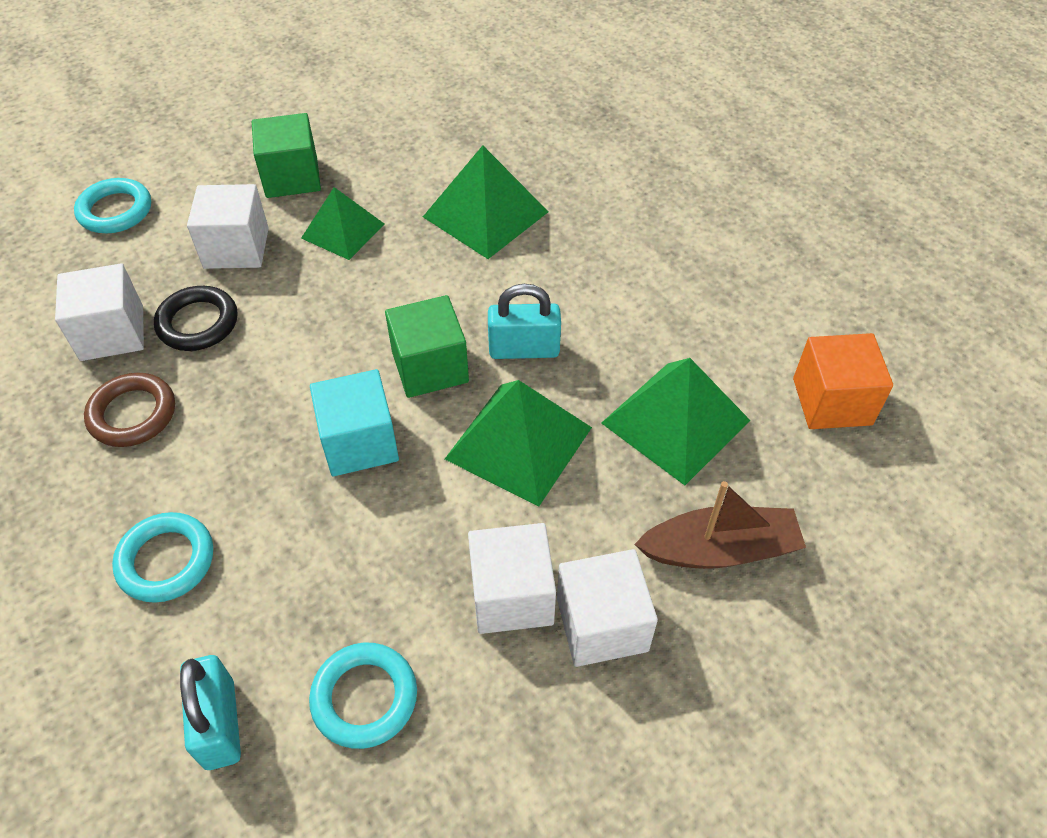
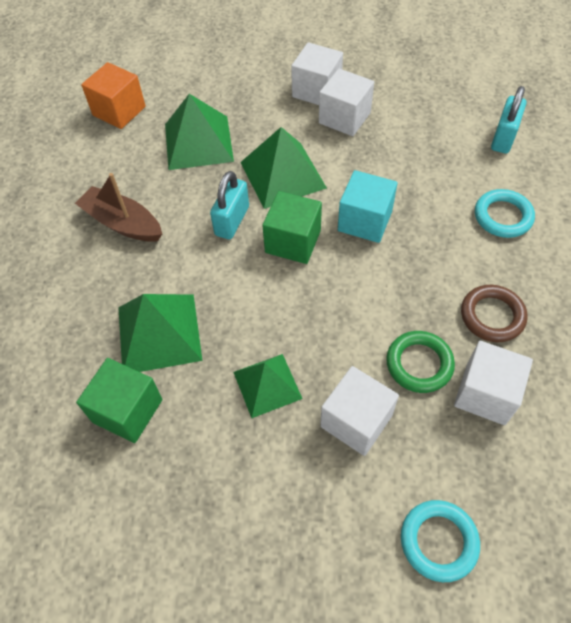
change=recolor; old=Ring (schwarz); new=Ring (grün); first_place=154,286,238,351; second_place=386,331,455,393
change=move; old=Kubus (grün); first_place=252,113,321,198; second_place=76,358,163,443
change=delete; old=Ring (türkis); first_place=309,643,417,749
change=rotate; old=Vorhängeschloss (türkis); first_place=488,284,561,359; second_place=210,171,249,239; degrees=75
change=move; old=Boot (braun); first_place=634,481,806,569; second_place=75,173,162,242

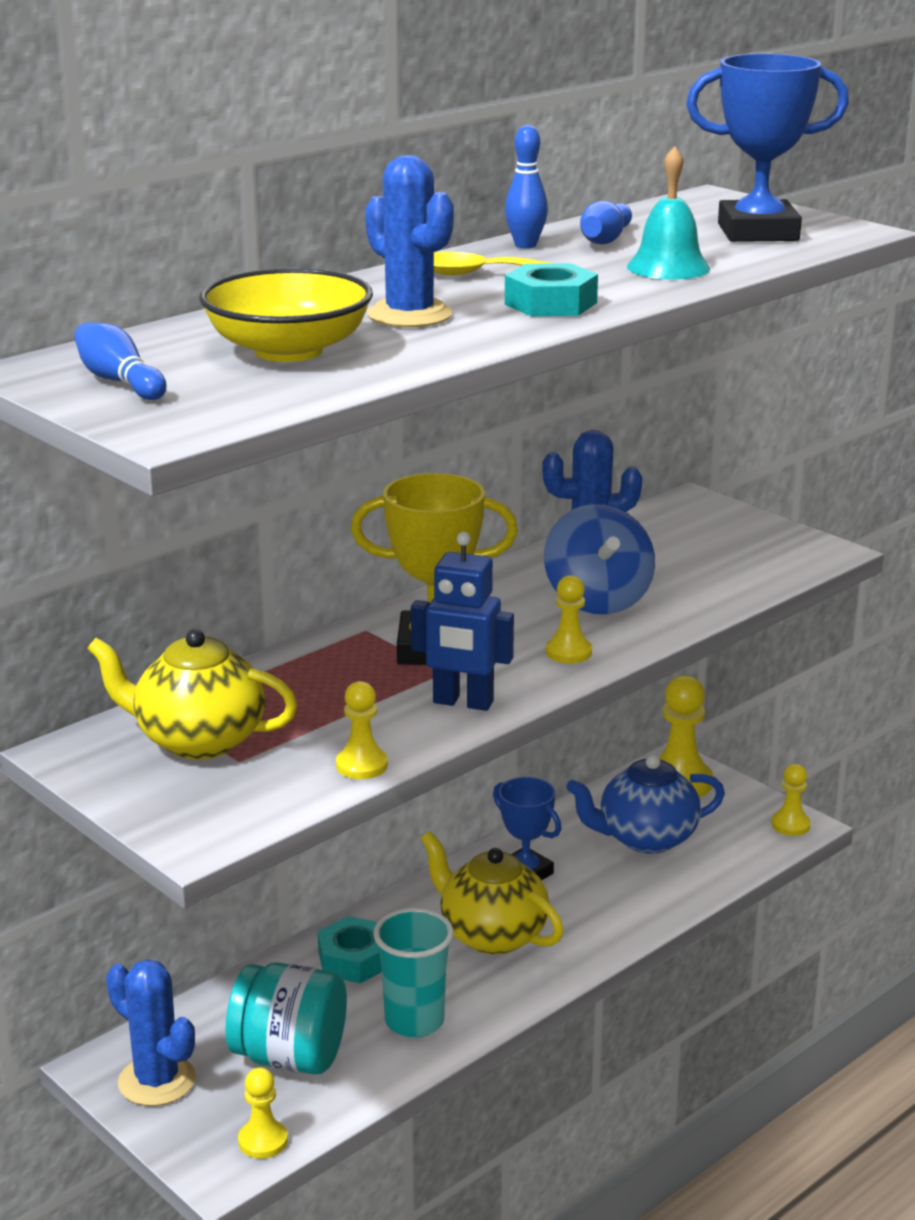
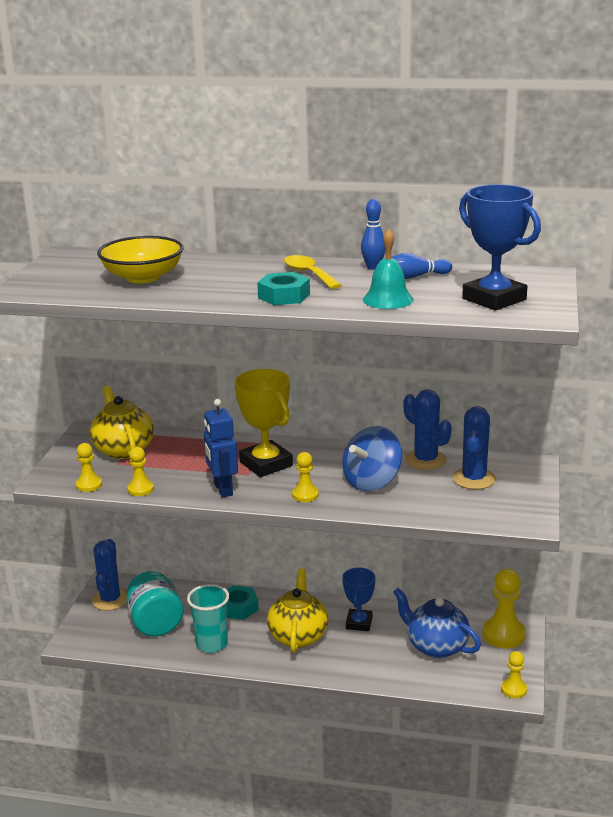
change=delete; old=Bowlingkegel (blau); first_place=74,322,167,400
change=move; old=Bauer (gelb); first_place=238,1067,288,1159; second_place=76,443,102,492
change=move; old=Kaktus (blau); first_place=365,155,454,327; second_place=453,406,496,490

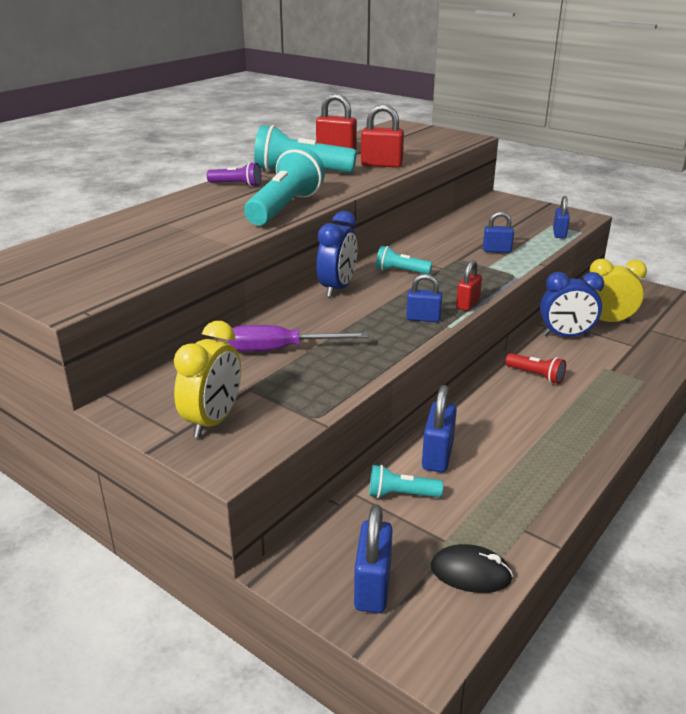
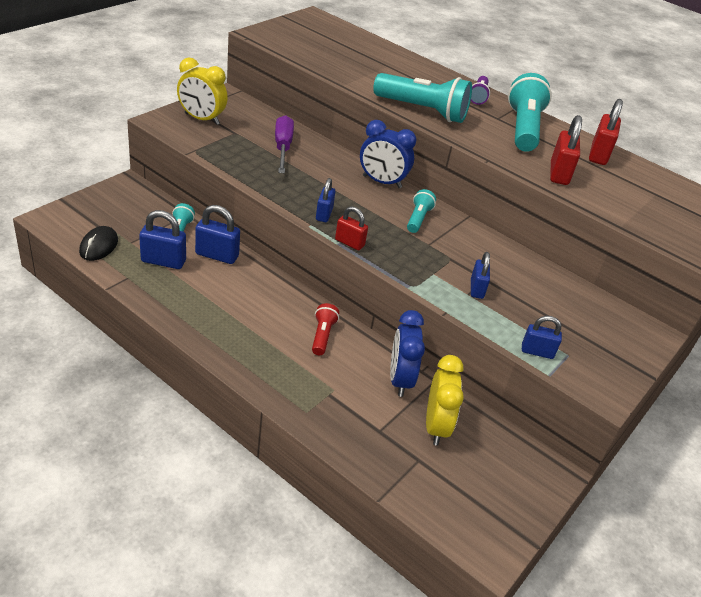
change=move; old=Vorhängeschloss (blau); first_place=354,504,393,613; second_place=139,210,186,269
change=rotate; old=Taschenlampe (rot); first_place=505,353,566,384; second_place=312,303,339,355; degrees=150

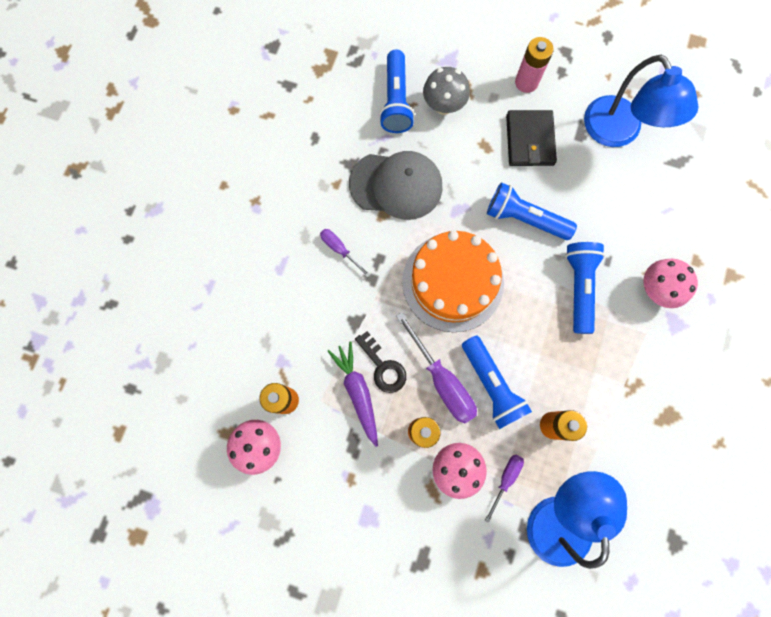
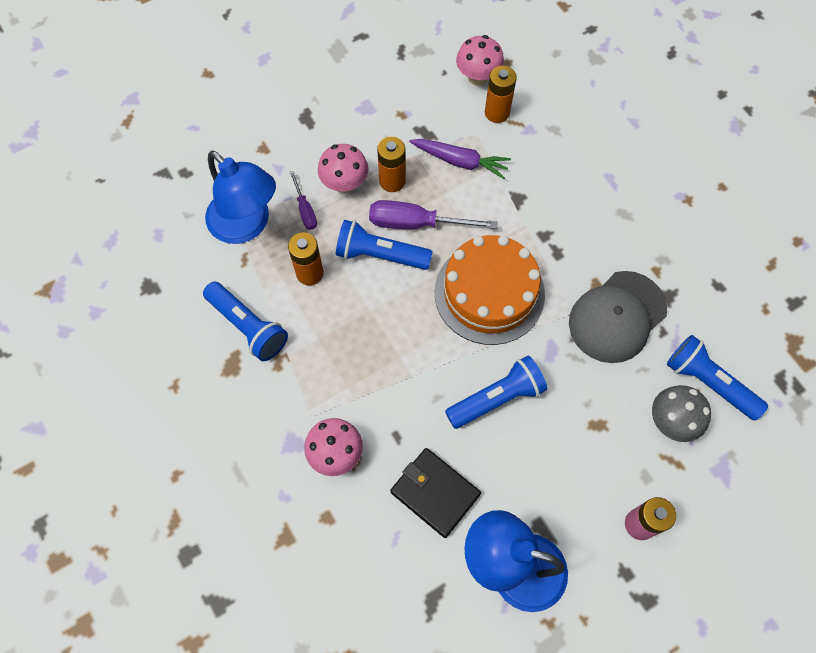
change=delete; old=Schraubenzieher (lila); first_place=320,229,371,277
change=delete; old=Schlüssel (schwarz); first_place=355,331,406,393
change=move; old=Geldbörse (schwarz); first_place=506,110,557,166; second_place=390,448,481,538
change=move; old=Taschenlampe (blau); first_place=565,242,605,334; second_place=203,282,288,361

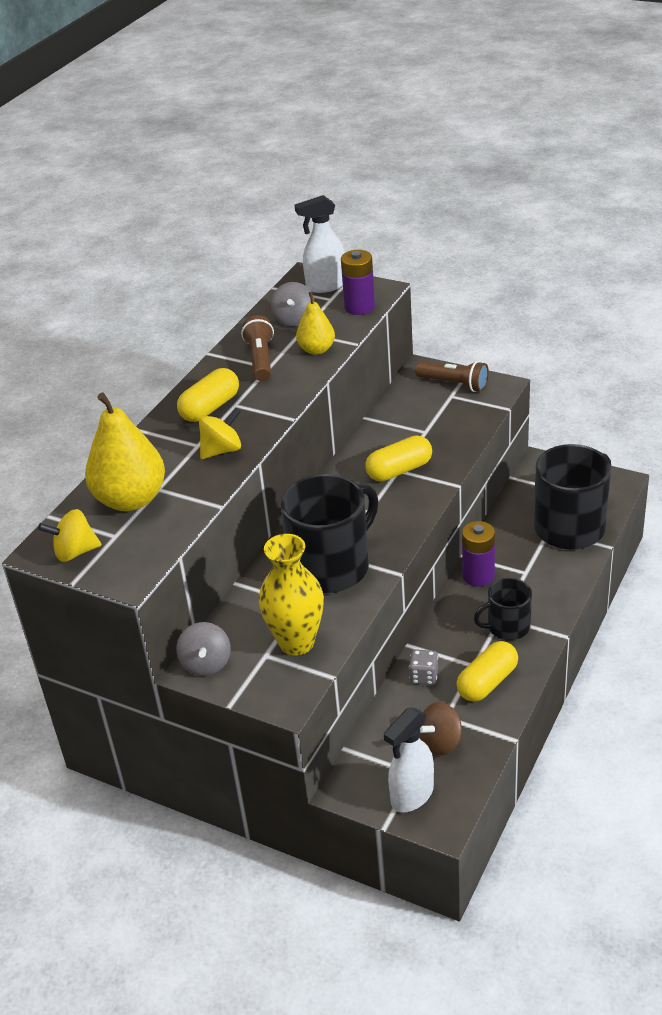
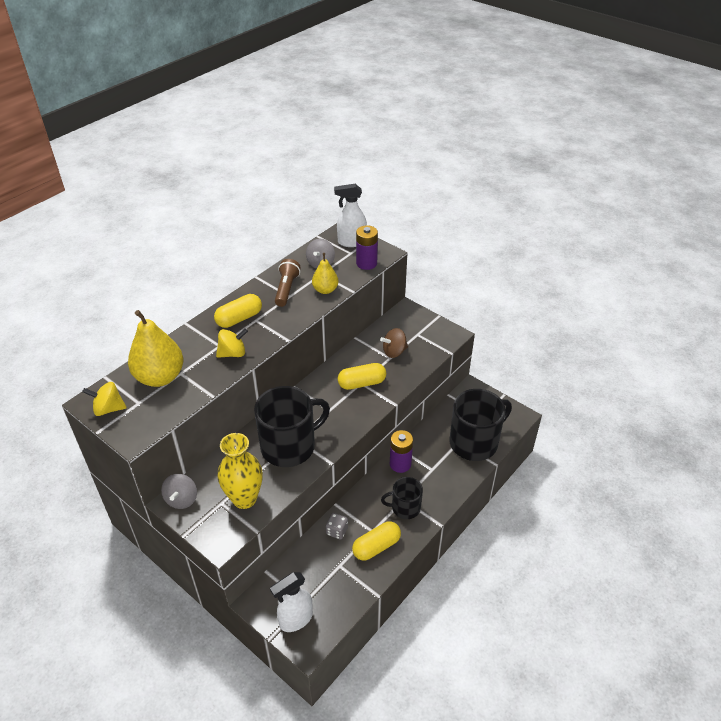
change=delete; old=Taschenlampe (braun); first_place=415,361,489,392
change=move; old=Kreisel (braun); first_place=420,702,462,756; second_place=380,328,408,358

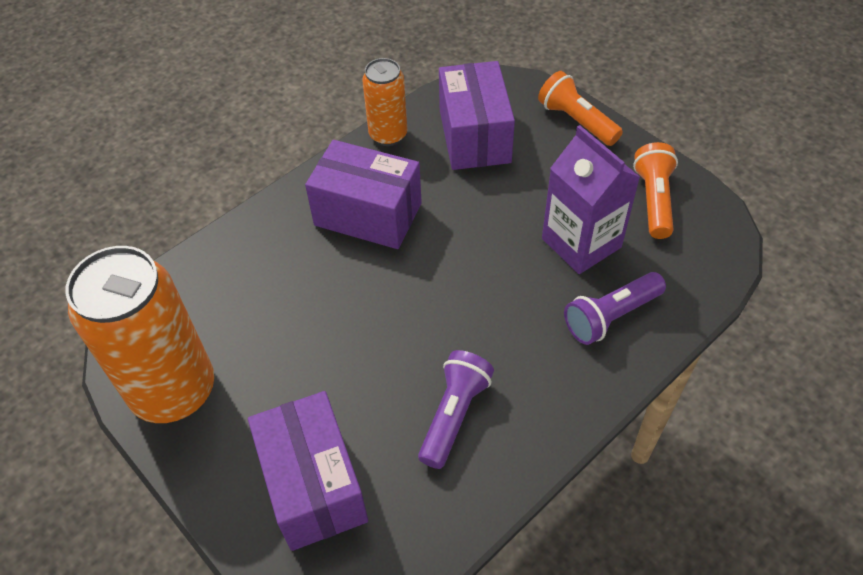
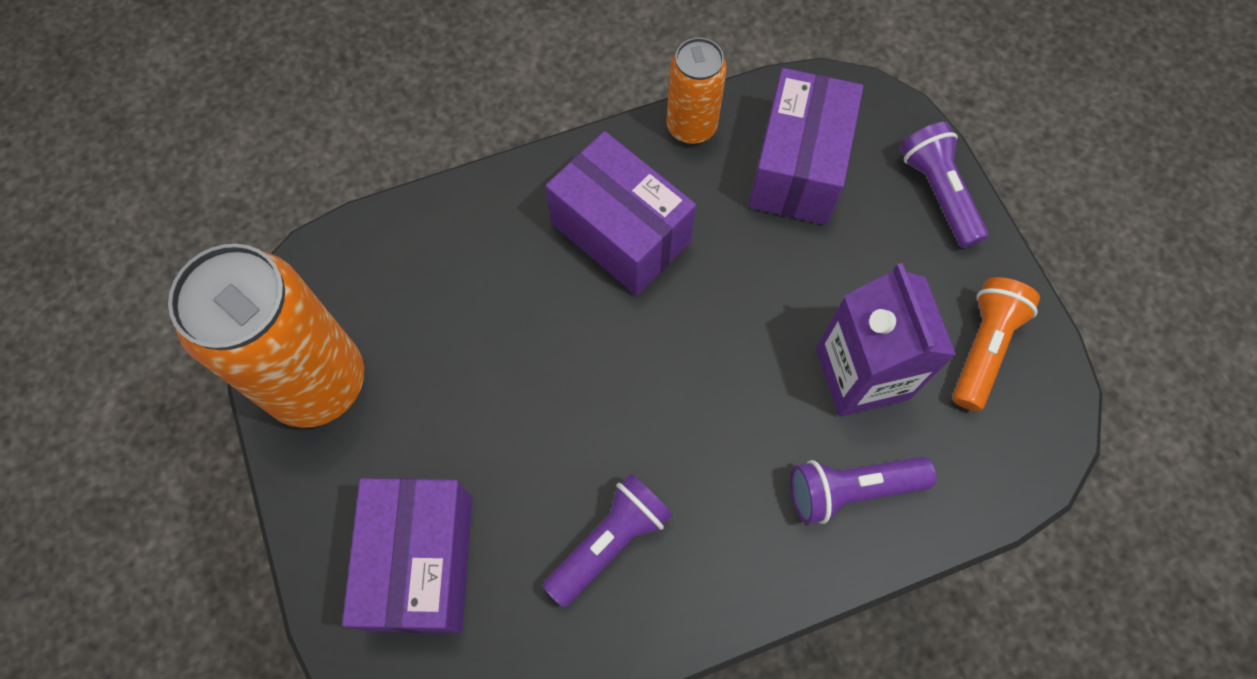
change=recolor; old=Taschenlampe (orange); new=Taschenlampe (lila); first_place=538,71,623,146; second_place=900,122,988,248

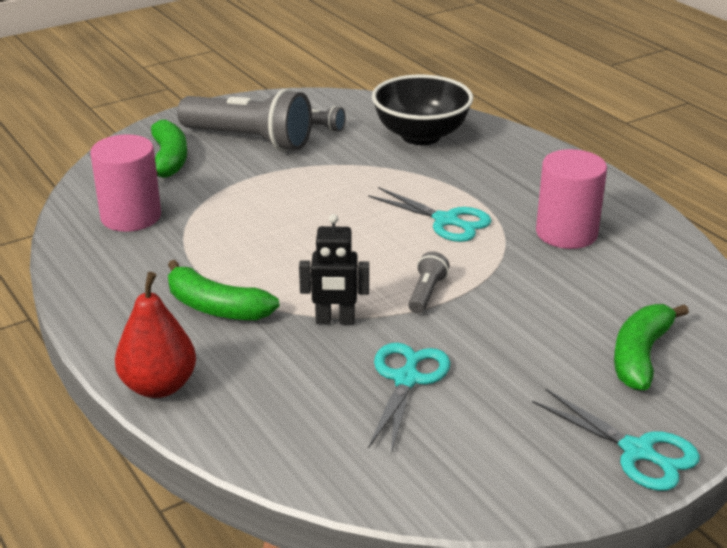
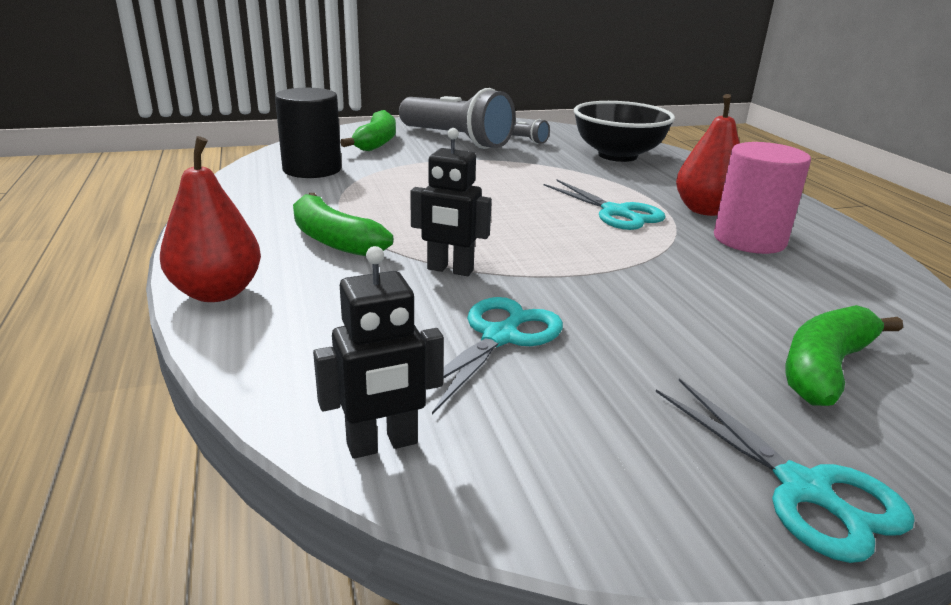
change=recolor; old=Vollzylinder (rosa); new=Vollzylinder (schwarz); first_place=90,134,161,232; second_place=275,88,342,178
change=delete; old=Taschenlampe (grau); first_place=408,252,449,314
change=insert; new=Roboter (schwarz); second_place=313,246,444,459
change=insert; new=Birne (rot); second_place=676,94,740,216

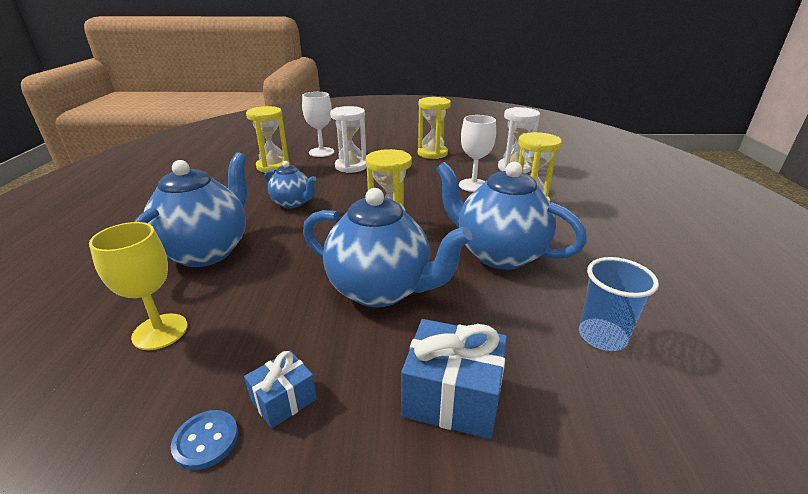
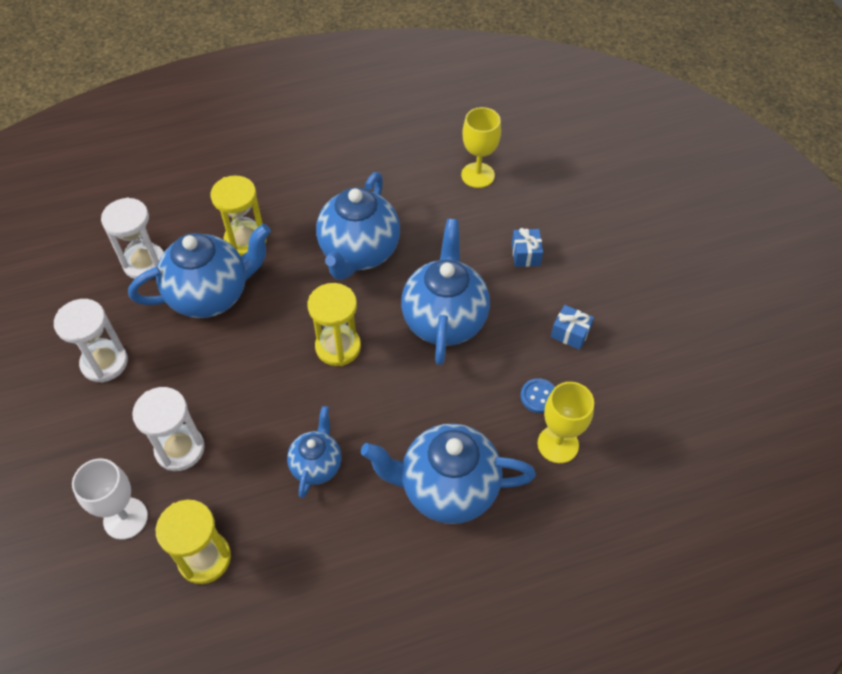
change=move; old=Knopf (blau); first_place=171,410,238,470; second_place=520,378,555,413
change=resize; old=Geschenk (blau); first_place=401,319,507,439; second_place=512,228,543,267; factor=0.58
change=recolor; old=Sanduhr (gelb); new=Sanduhr (weiß); first_place=418,97,451,159; second_place=54,299,128,383
change=replace; old=Kelch (weiß); new=Teekanne (blau); first_place=459,115,496,192; second_place=128,224,271,318
change=delete; old=Becher (blau); first_place=579,257,659,351
change=insert; new=Kelch (gelb); second_place=461,107,501,188

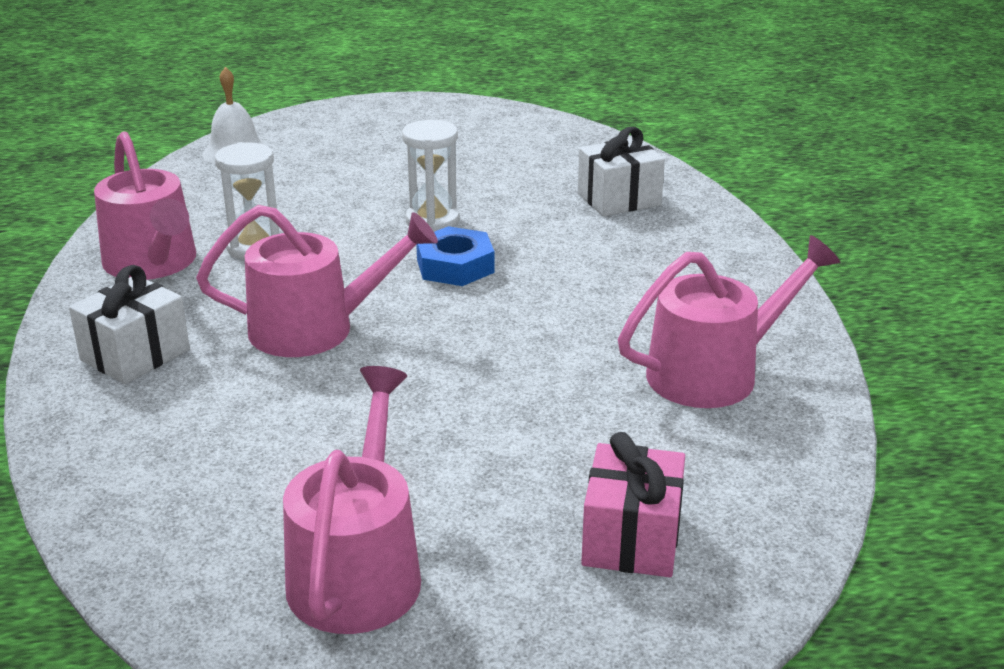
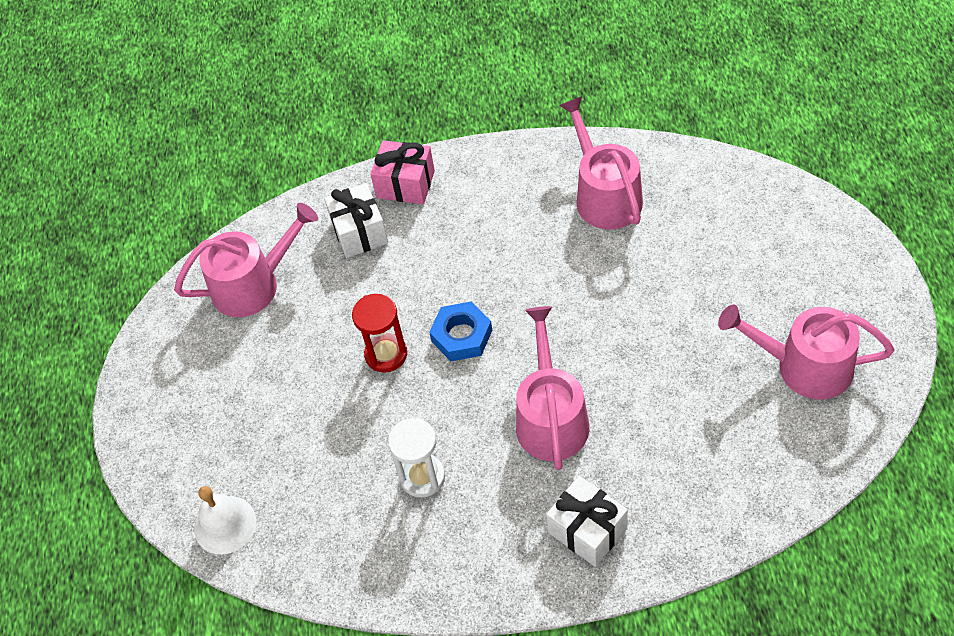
change=move; old=Gießkanne (rosa); first_place=94,131,196,280; second_place=174,203,318,317
change=recolor; old=Sanduhr (weiß); new=Sanduhr (rot); first_place=402,120,459,232; second_place=352,294,407,373
change=move; old=Geschenk (rosa); first_place=581,432,685,577; second_place=370,140,435,204

